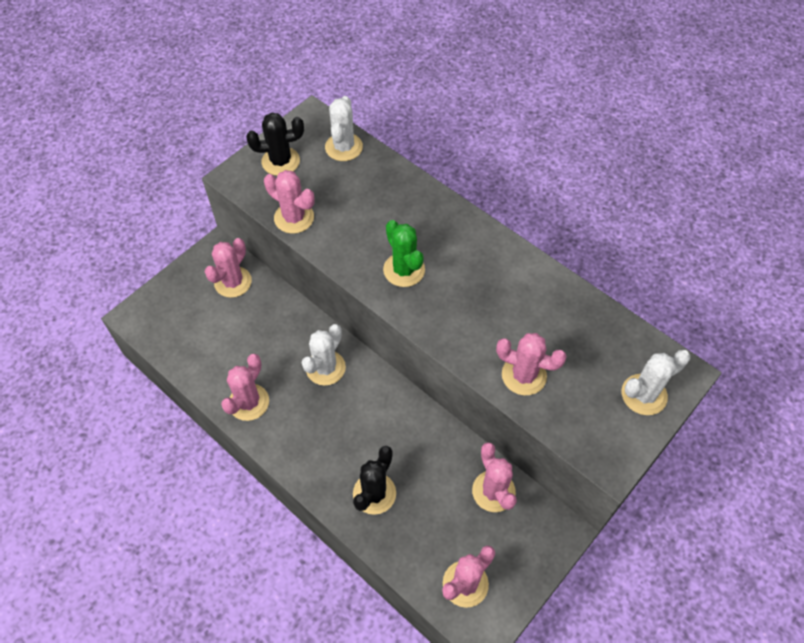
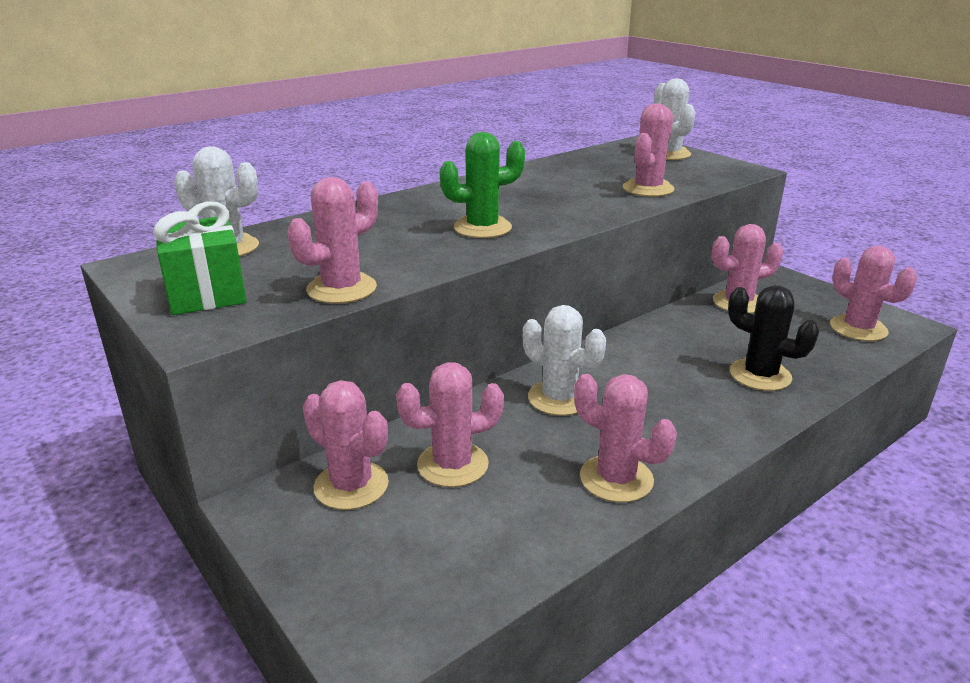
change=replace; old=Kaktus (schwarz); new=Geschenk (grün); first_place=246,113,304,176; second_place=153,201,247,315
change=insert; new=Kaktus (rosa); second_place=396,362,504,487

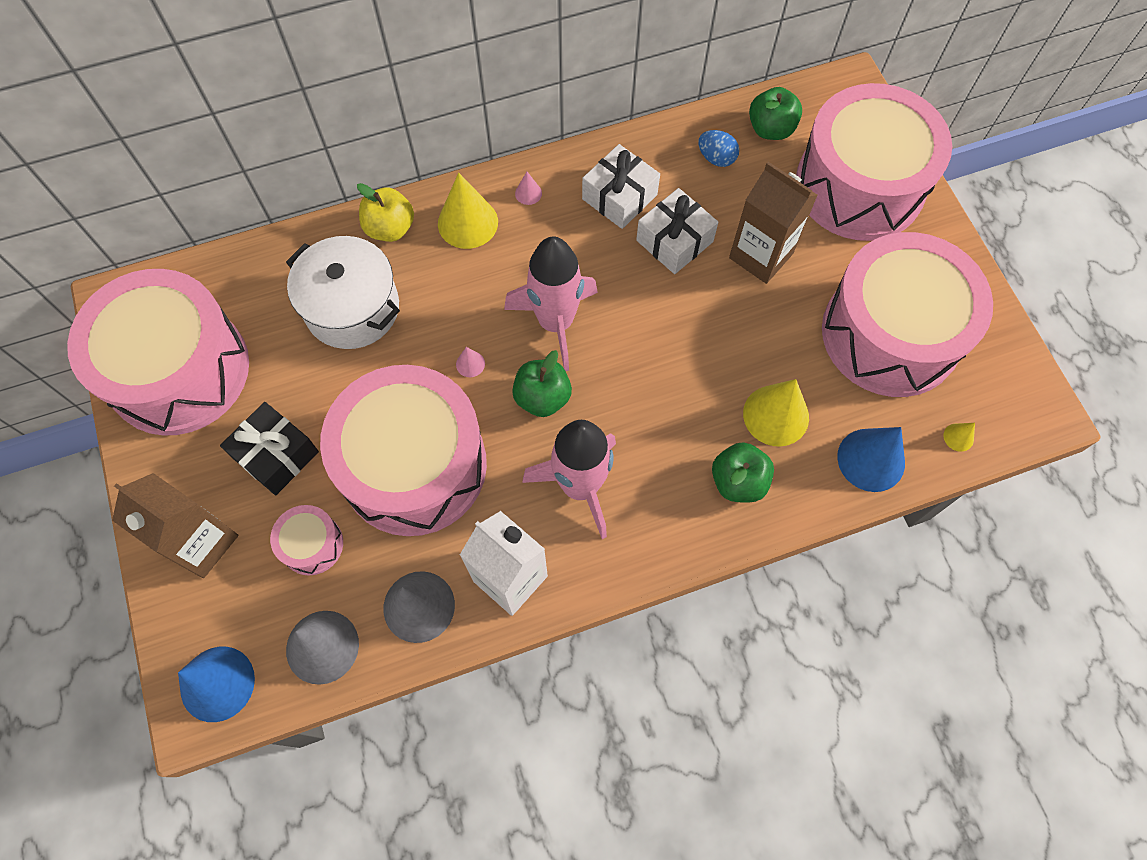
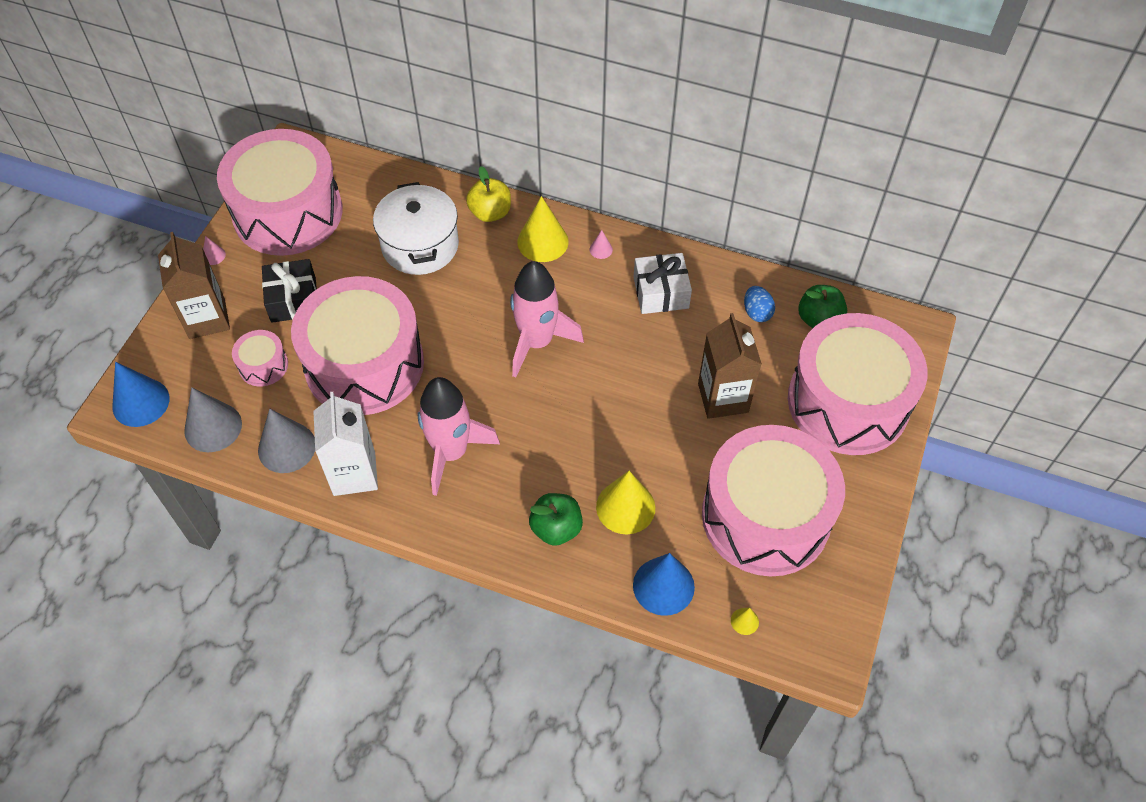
change=move; old=Kegel (rosa); first_place=456,347,485,377; second_place=203,236,226,265
change=delete; old=Apfel (grün); first_place=512,350,572,417
change=delete; old=Geschenk (weiß); first_place=636,188,718,274

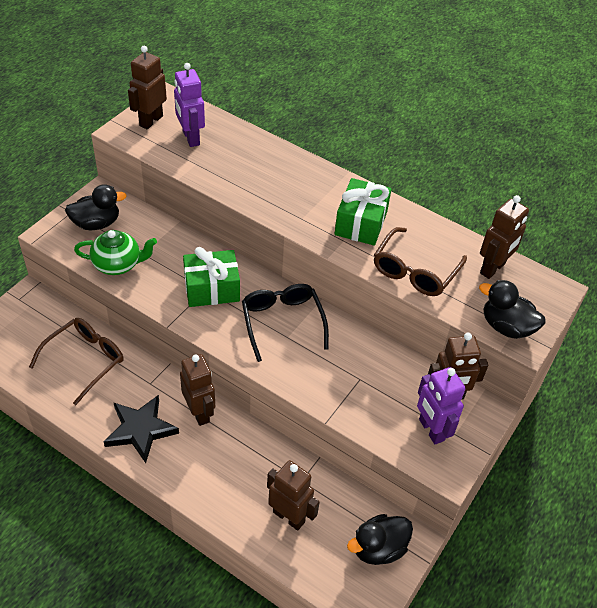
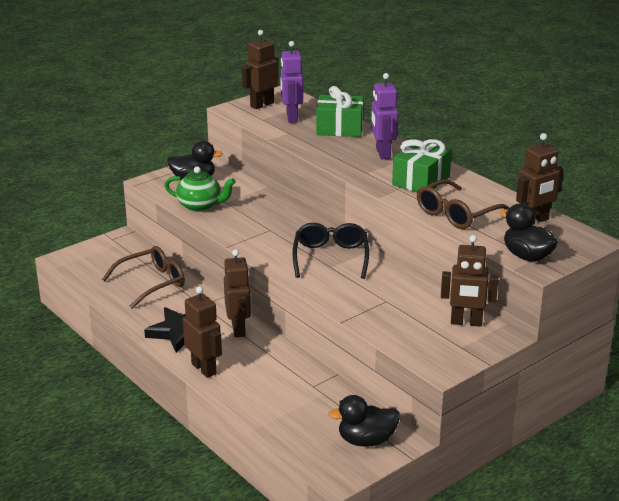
change=move; old=Geschenk (grün); first_place=183,247,240,307; second_place=316,86,364,137
change=move; old=Roboter (braun); first_place=267,460,320,531; second_place=183,287,222,378
change=move; old=Roboter (lila); first_place=417,367,465,444; second_place=371,73,398,159

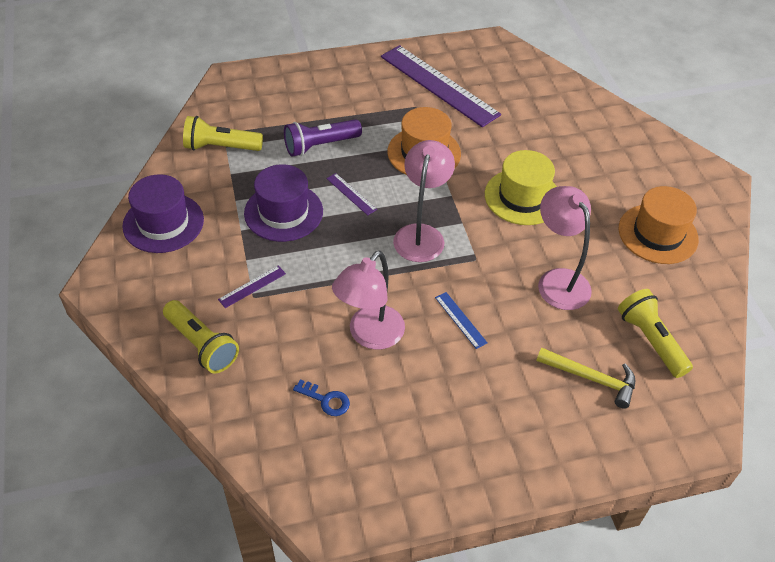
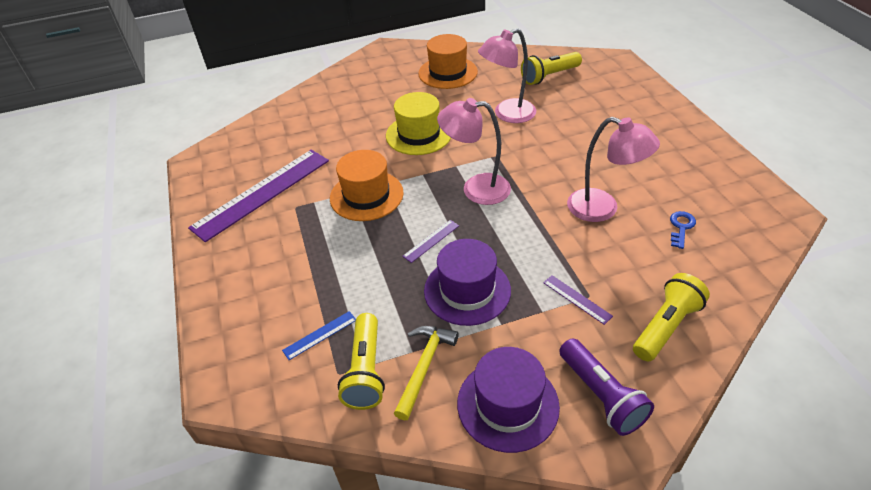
change=move; old=Taschenlampe (lila); first_place=284,119,362,157; second_place=559,338,654,436
change=move; old=Lineal (blau); first_place=435,292,487,349; second_place=282,311,356,360
change=move; old=Hammer (gelb); first_place=536,348,635,409; second_place=394,326,459,420

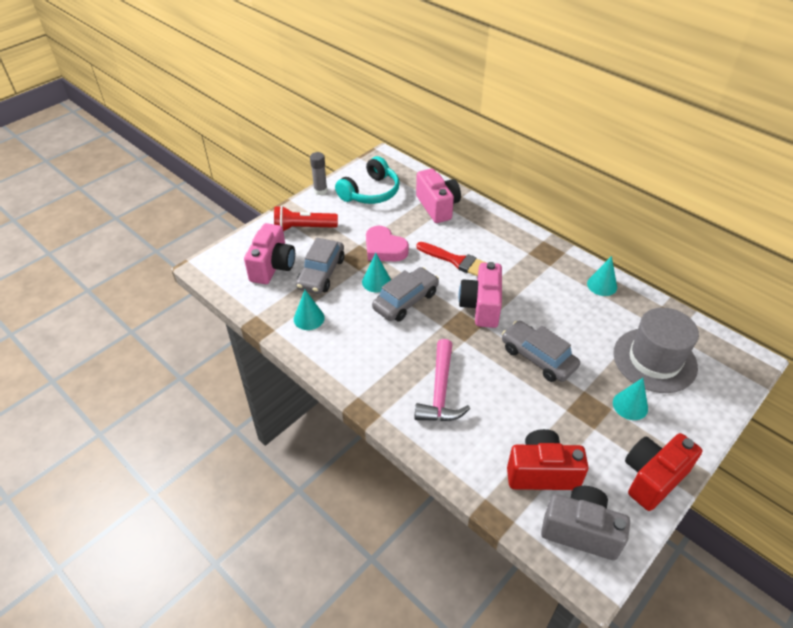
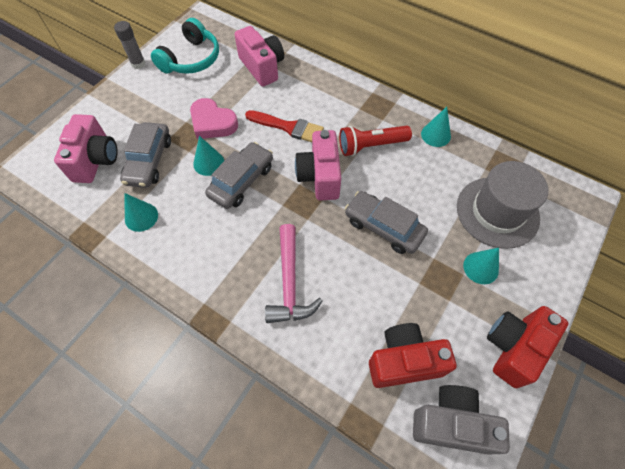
change=move; old=Taschenlampe (rot); first_place=274,206,338,231; second_place=339,126,412,156

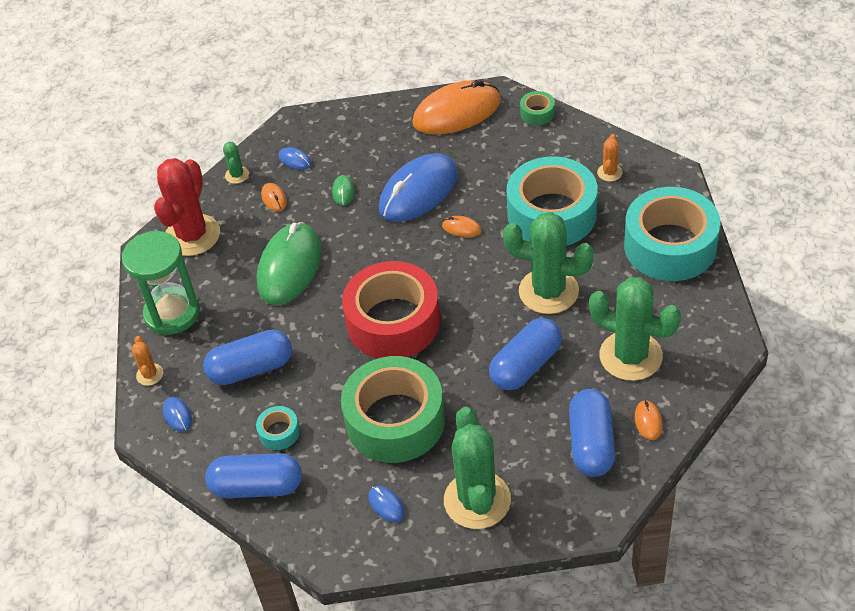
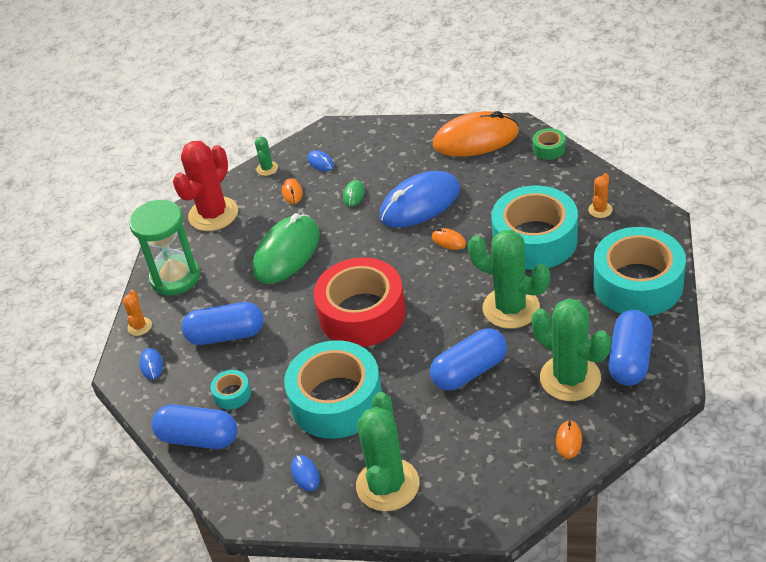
change=recolor; old=Klebeband (grün); new=Klebeband (türkis); first_place=341,356,445,463; second_place=284,340,382,439
change=move; old=Kapsel (blau); first_place=569,389,615,477; second_place=609,310,653,386

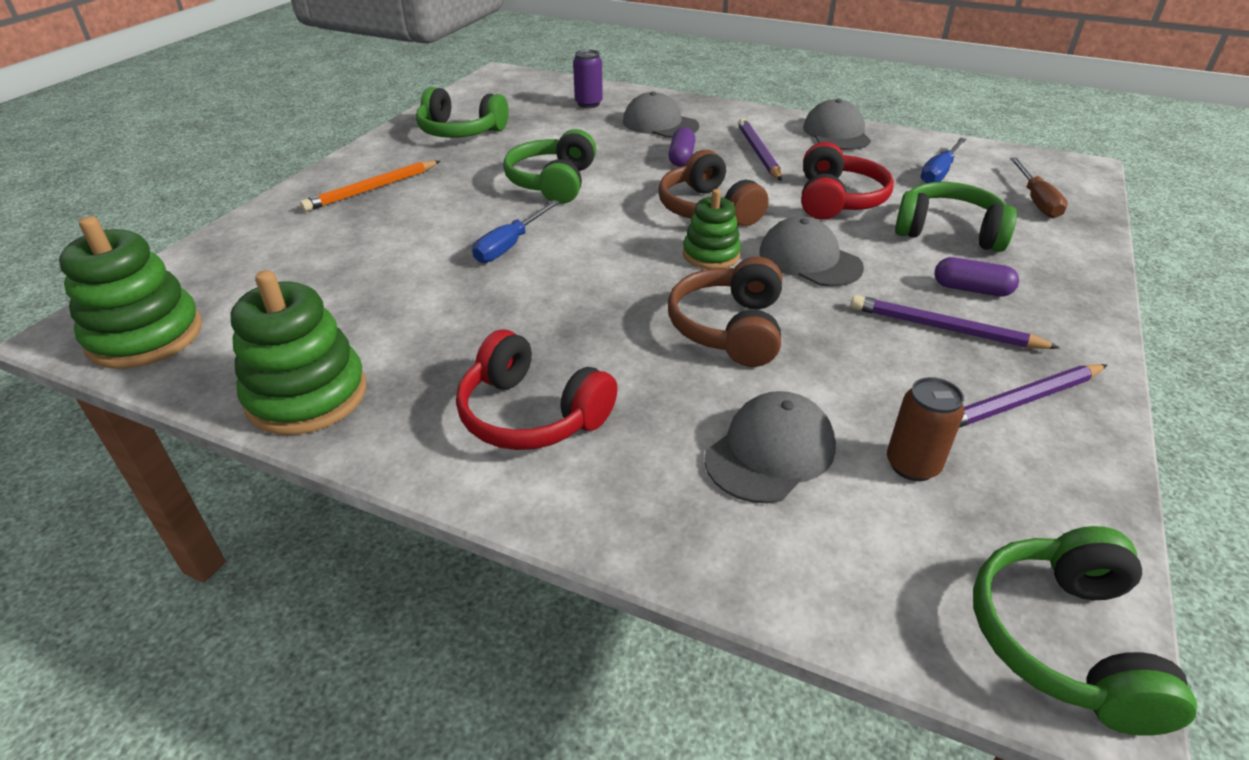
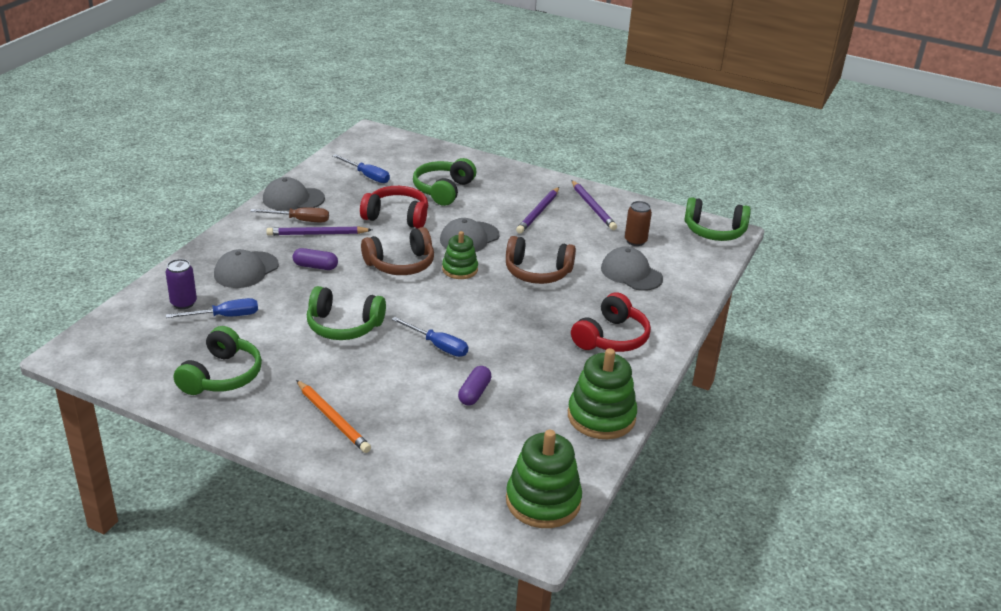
change=move; old=Kapsel (lila); first_place=934,257,1019,297; second_place=458,366,492,406
change=move; old=Schraubenzieher (braun); first_place=1010,158,1068,218; second_place=250,207,329,222
change=insert; new=Schraubenzieher (blau); second_place=166,298,258,318

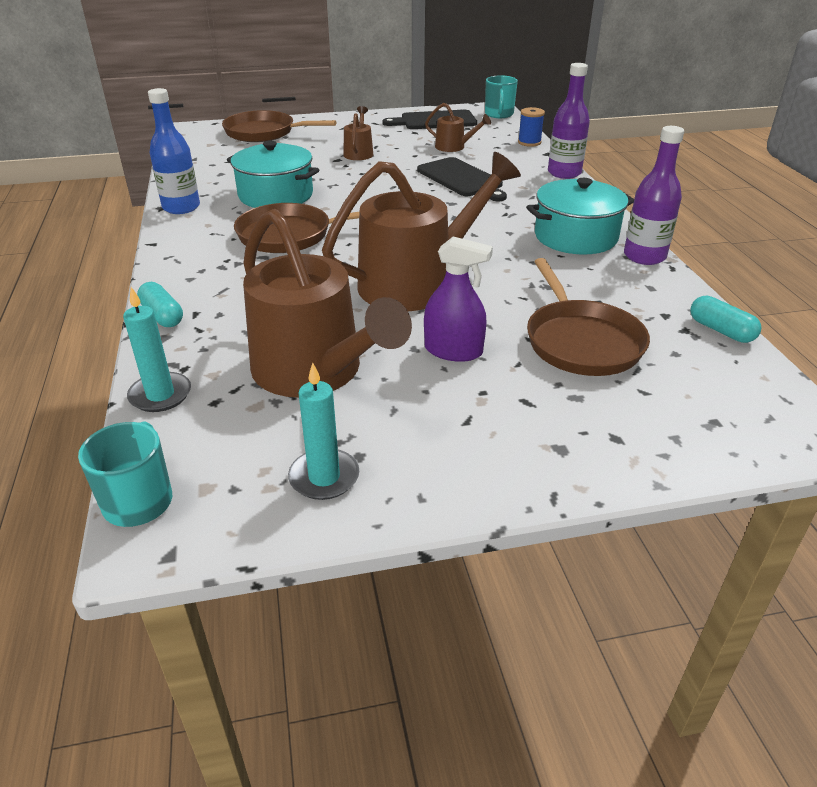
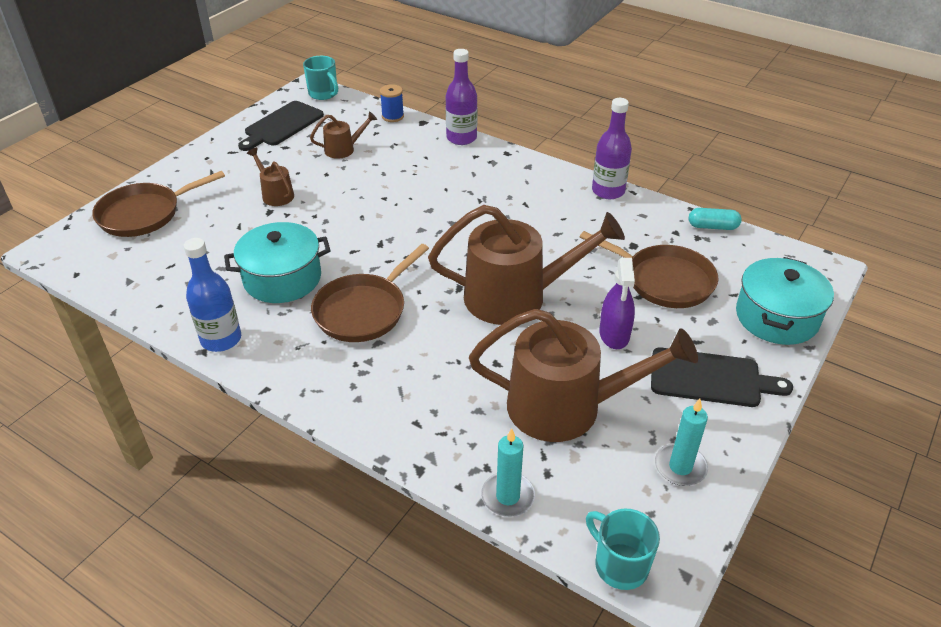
change=delete; old=Kapsel (türkis); first_place=137,282,183,327
change=rotate; old=Gießkanne (braun); first_place=322,152,521,311; second_place=428,205,625,325; degrees=75
change=move; old=Schneidebrett (schwarz); first_place=417,157,507,201; second_place=651,348,793,407
change=rotate; old=Sprühflasche (lila); first_place=424,237,493,362; second_place=599,258,635,349; degrees=120
change=move; old=Kochtopf (türkis); first_place=526,178,634,255; second_place=736,257,834,345

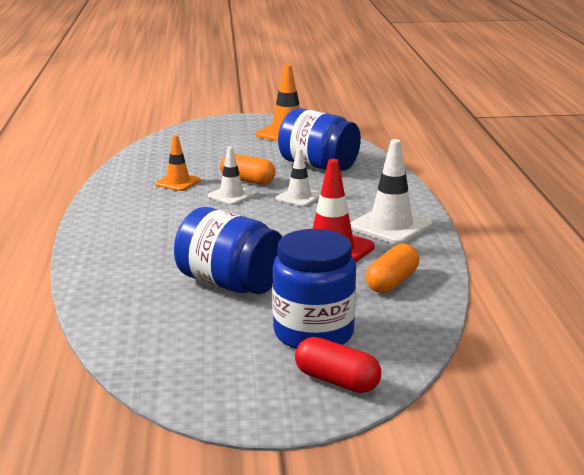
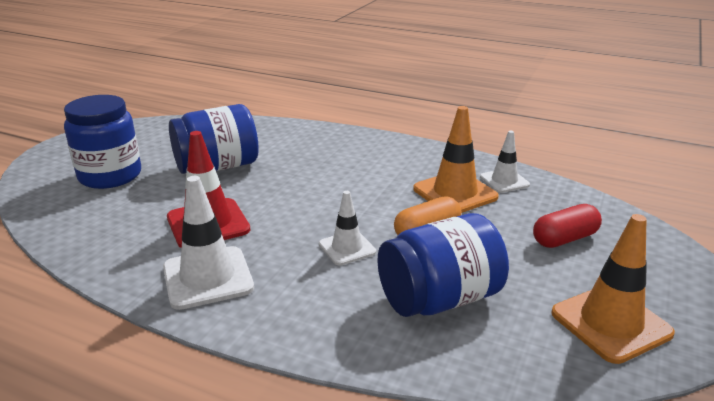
change=resize; old=Leitkegel (orange); first_place=155,135,201,191; second_place=413,106,499,213; factor=1.63
change=move; old=Leitkegel (weiß); first_place=208,147,255,205; second_place=480,131,530,193
change=move; old=Kapsel (rot); first_place=295,337,381,393; second_place=533,204,602,248
change=delete; old=Kapsel (orange); first_place=366,244,419,293

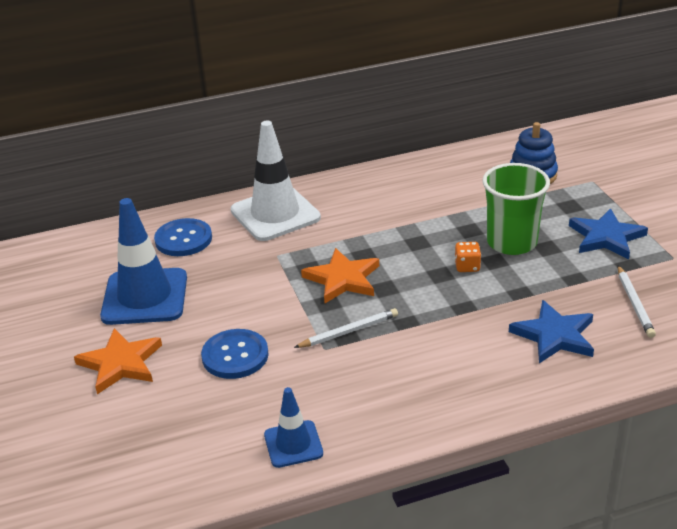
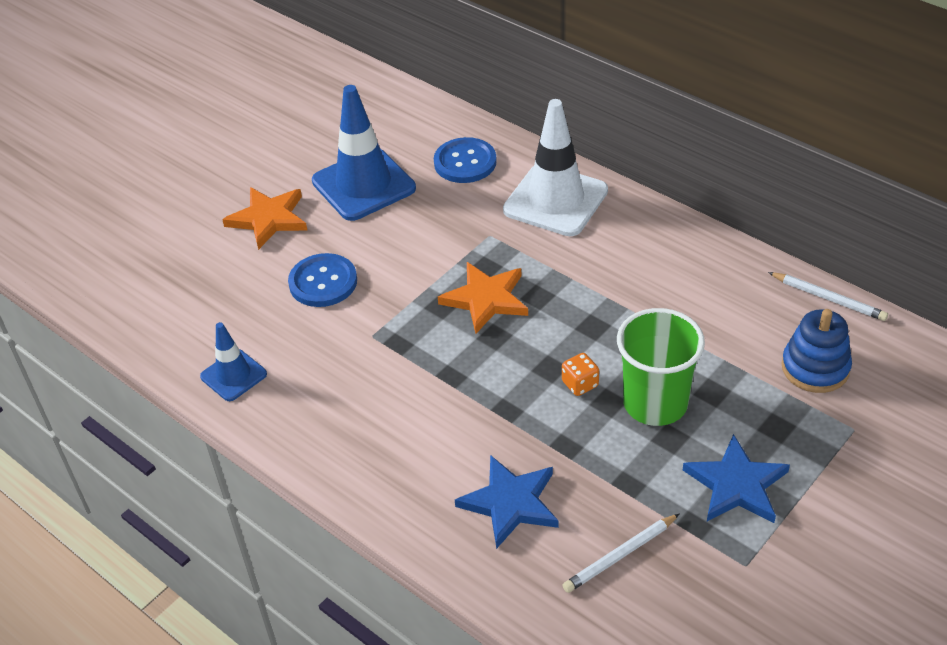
change=move; old=Bleistift (weiß); first_place=294,308,398,348; second_place=768,272,888,321

